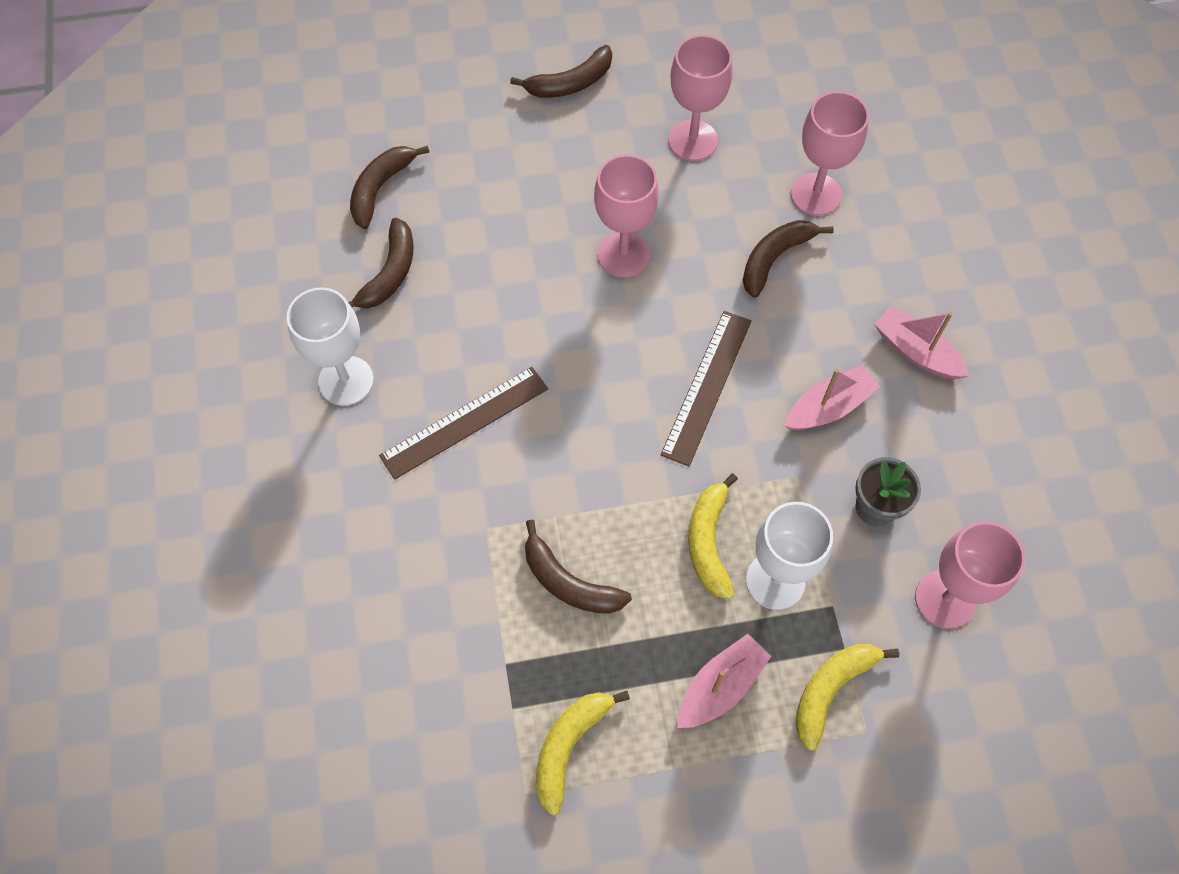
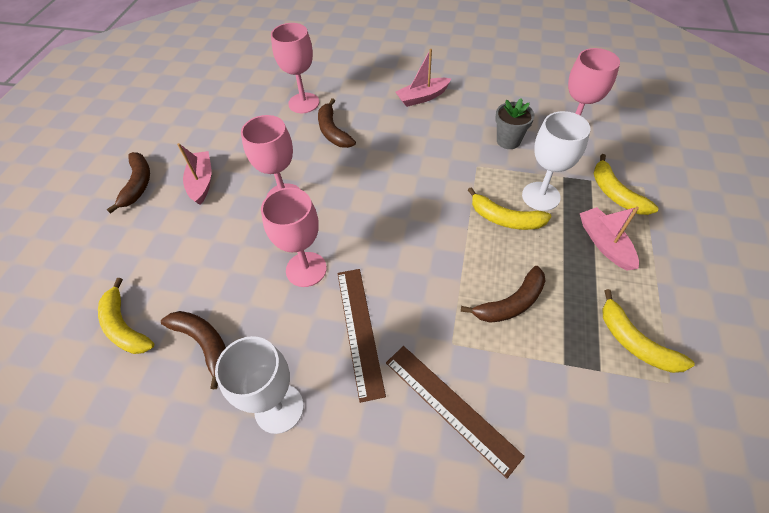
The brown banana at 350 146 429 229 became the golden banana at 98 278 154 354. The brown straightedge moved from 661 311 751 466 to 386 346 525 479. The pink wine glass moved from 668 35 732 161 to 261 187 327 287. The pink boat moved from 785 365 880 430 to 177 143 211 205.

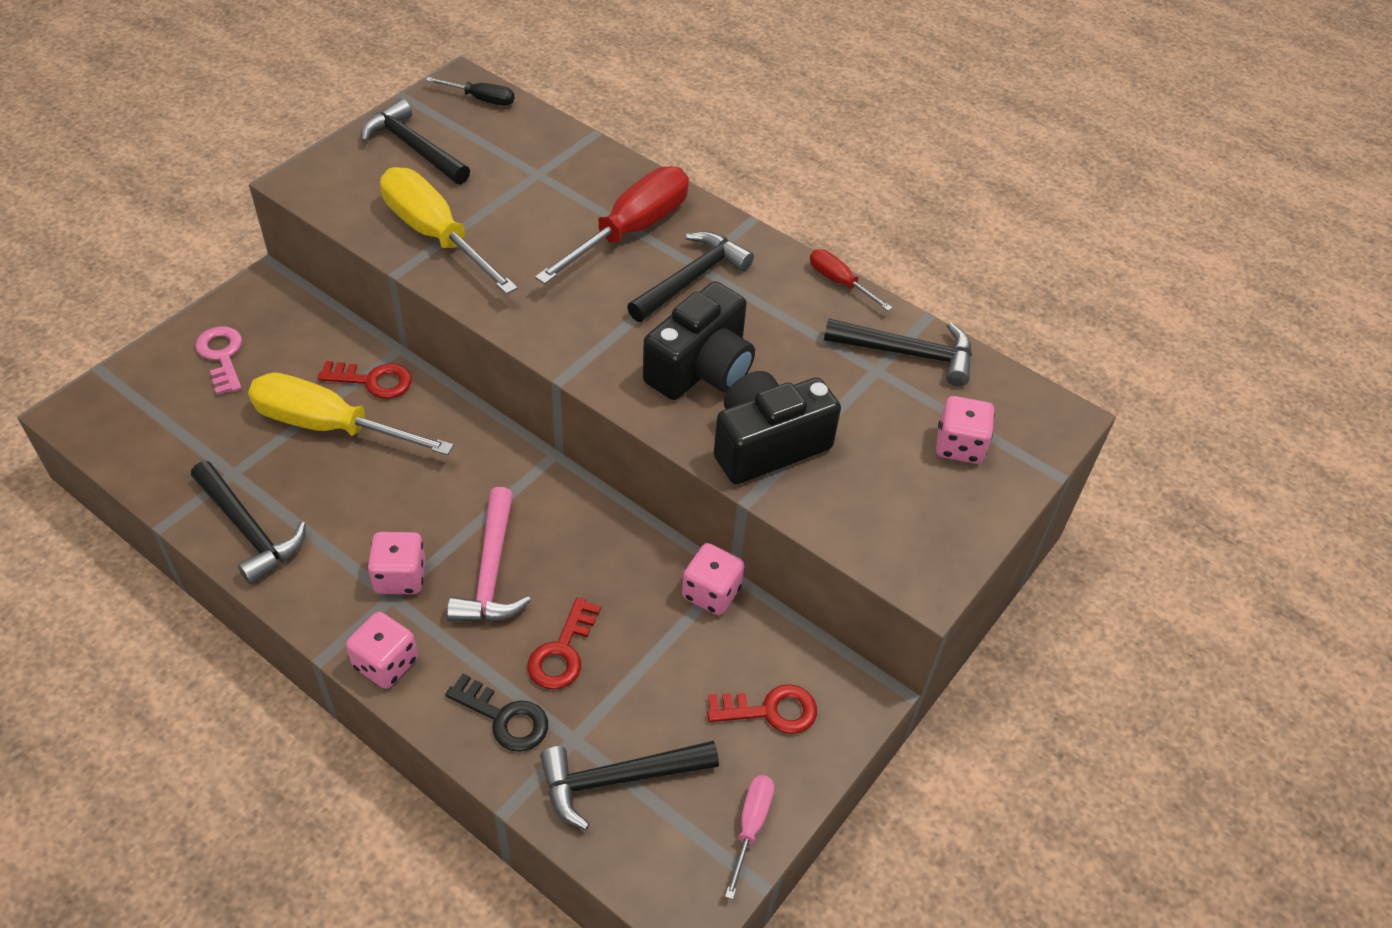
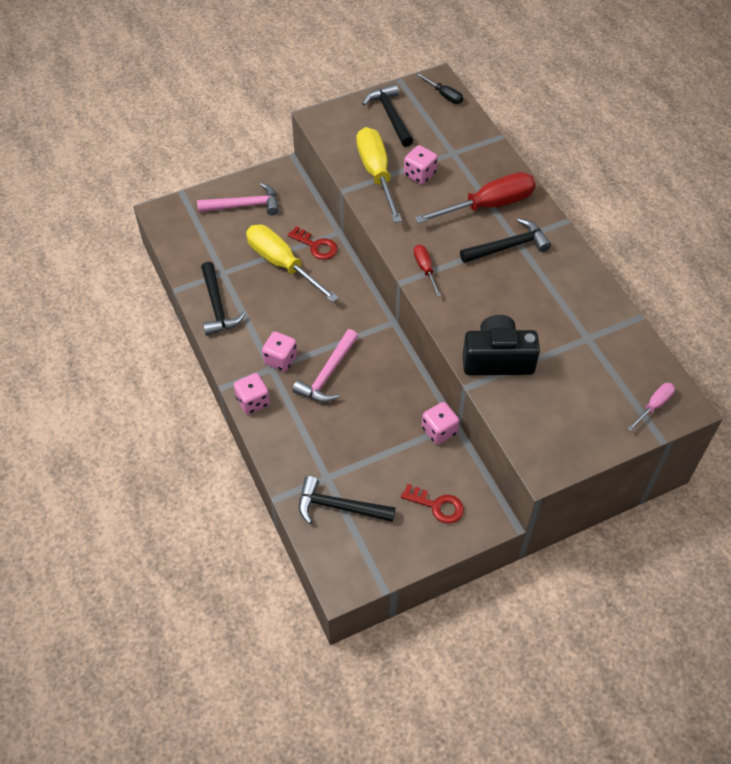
The pink key at 195 326 242 395 was replaced by the pink carpenter's hammer at 197 182 279 215. The ebony key at 445 673 548 752 disappeared. The scarlet key at 527 597 601 690 disappeared. The ebony compact camera at 643 281 755 400 disappeared. The pink screwdriver moved from 725 775 774 899 to 627 383 675 431. The scarlet screwdriver moved from 810 249 893 311 to 414 245 441 297. The ebony carpenter's hammer at 824 318 972 386 disappeared. The pink die moved from 936 396 995 464 to 404 145 438 185.

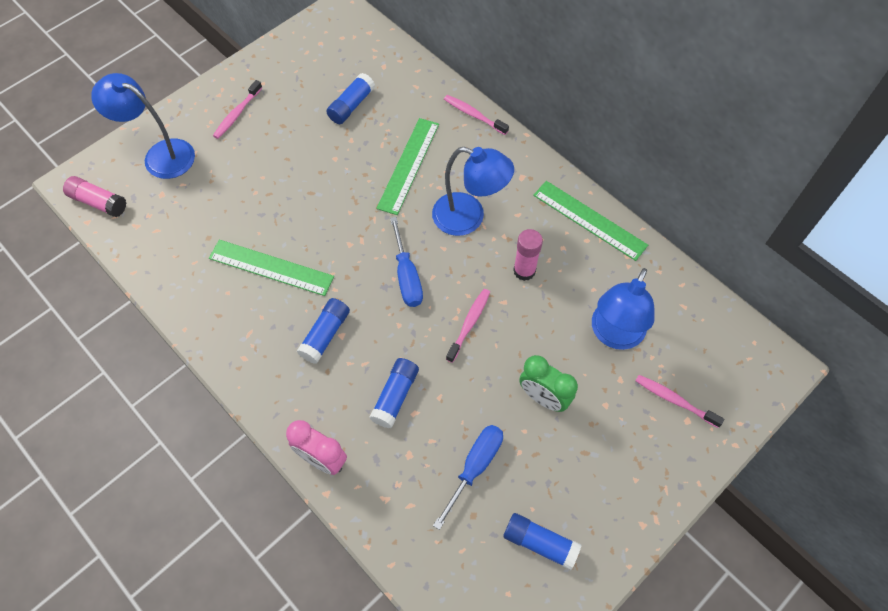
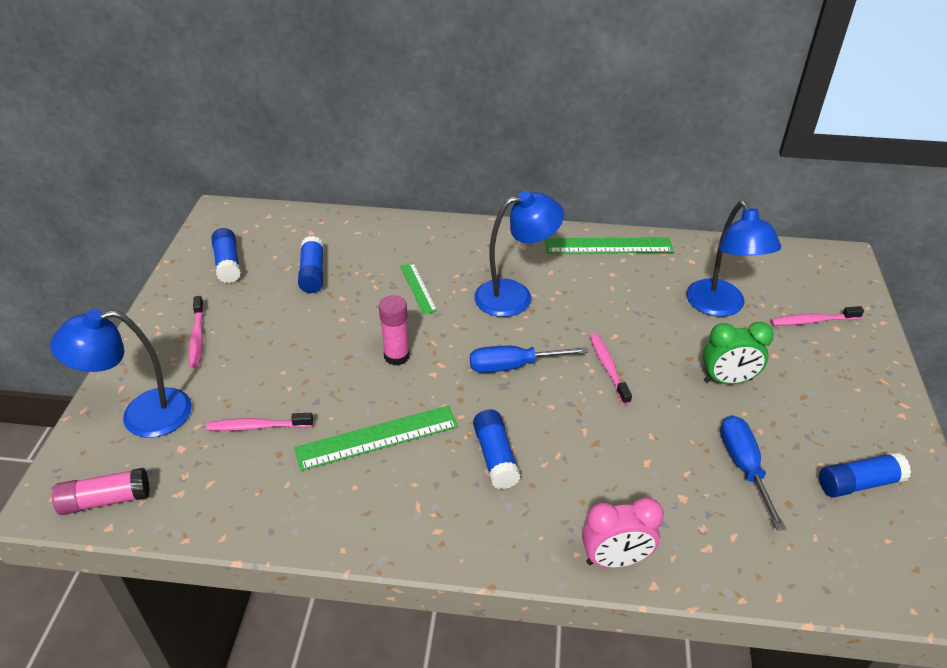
The cobalt glue stick moved from 369 358 419 428 to 211 228 241 283. The emerald straightedge at 376 118 439 215 changed to 0.59 times the size. The cobalt screwdriver at 390 217 423 307 turned 135 degrees clockwise. The pink toothbrush moved from 444 95 509 135 to 206 413 313 431. The pink glue stick moved from 513 229 543 281 to 379 295 410 365.

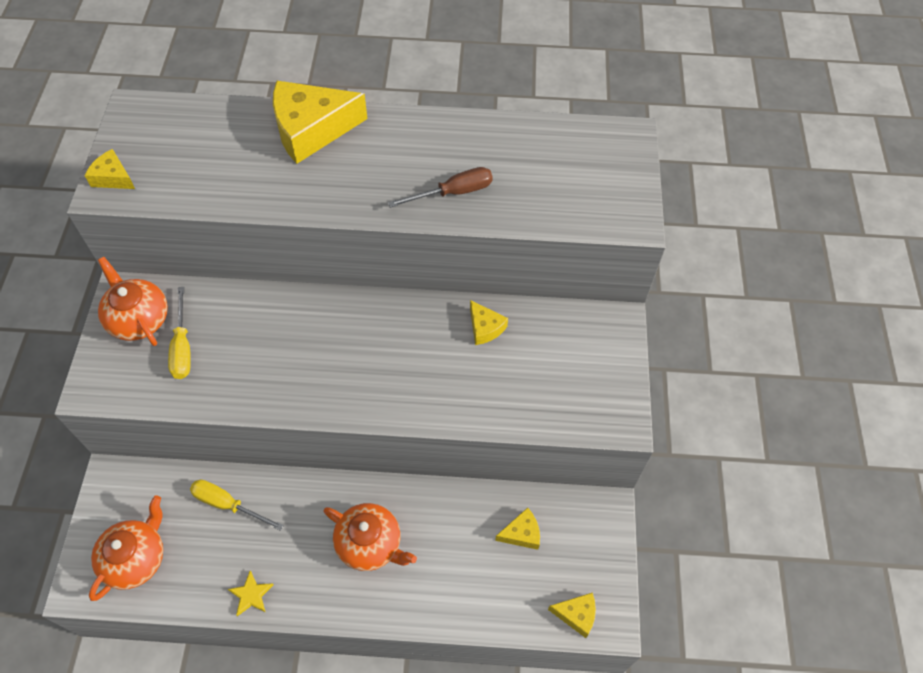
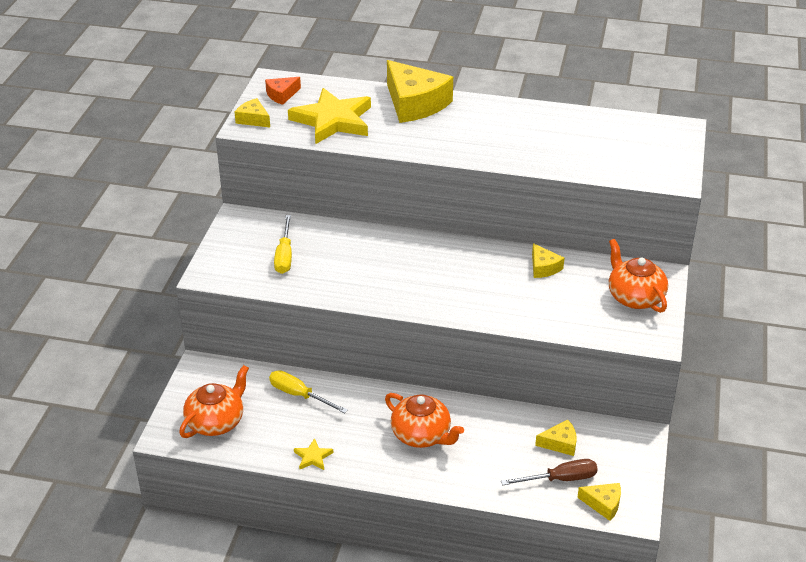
The orange tea pot moved from 98 257 168 346 to 609 239 668 313. The golden cheese wedge at 273 81 367 164 turned 120 degrees counterclockwise. The brown screwdriver moved from 388 167 493 208 to 501 459 598 486. The orange cheese wedge at 265 77 301 105 appeared. The golden five-pointed star at 288 88 371 144 appeared.

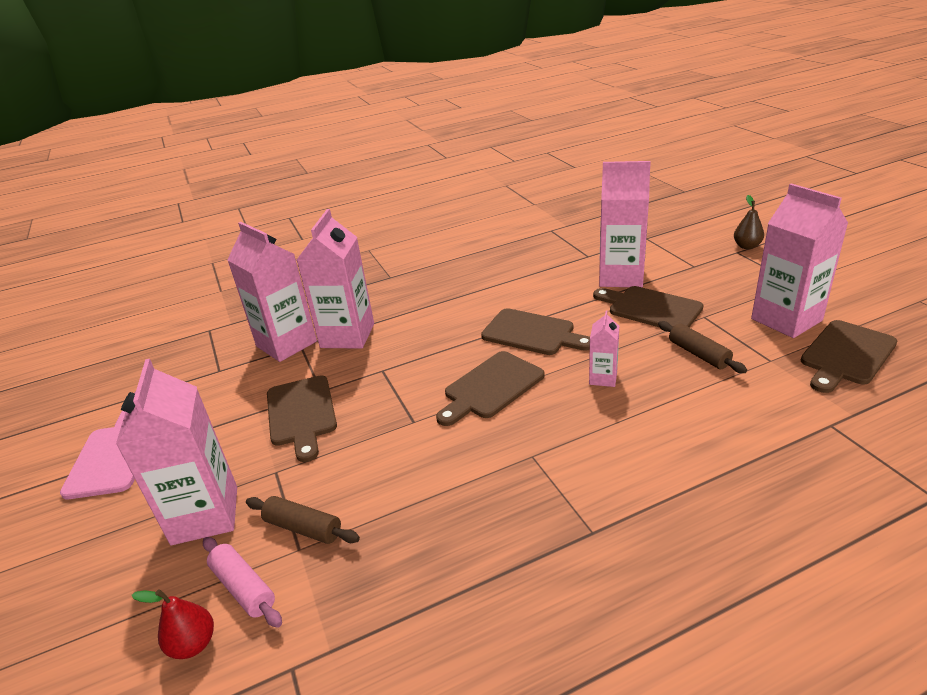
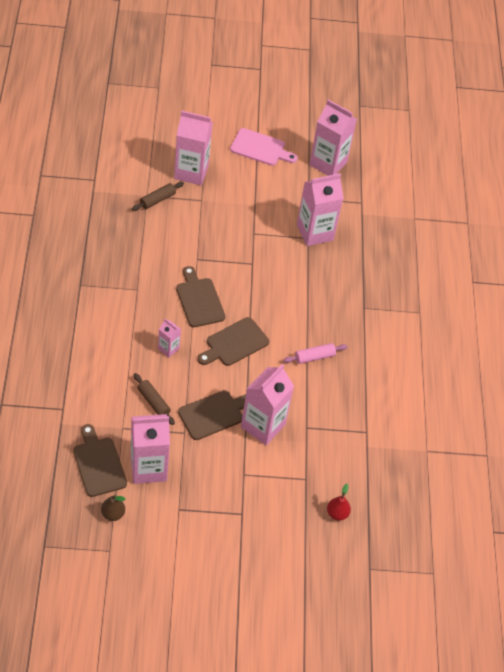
The scarlet toy pear moved from 132 589 214 659 to 327 484 351 521. The pink rolling pin moved from 203 537 282 628 to 283 343 347 364. The brown cutting board at 267 376 337 462 disappeared. The pink milk carton moved from 297 209 374 349 to 309 100 357 176. The brown rolling pin at 658 321 747 373 turned 60 degrees clockwise. The brown toy pear moved from 734 195 764 249 to 101 494 126 521.

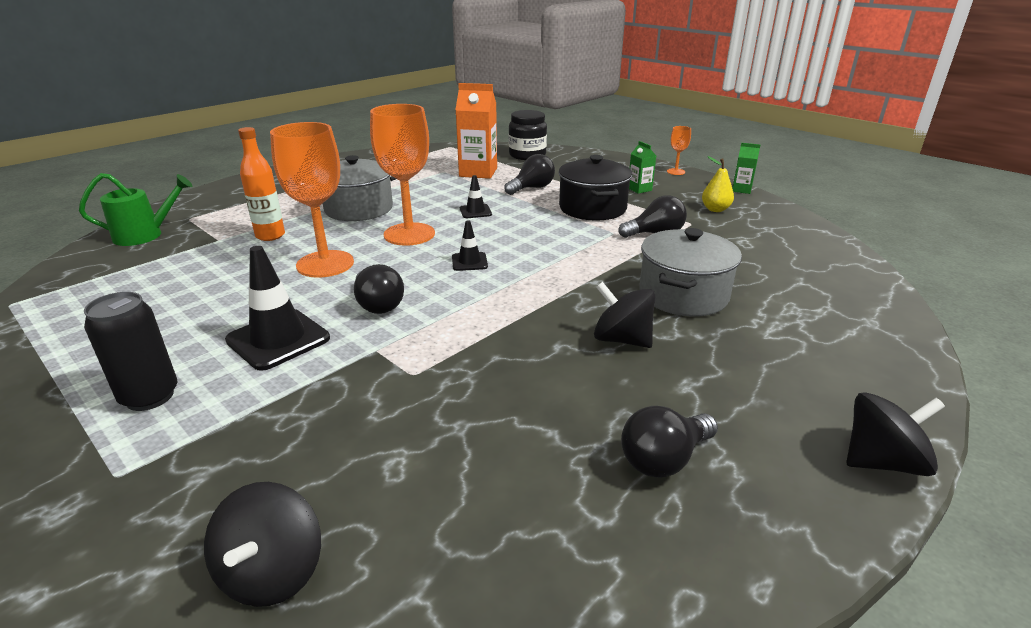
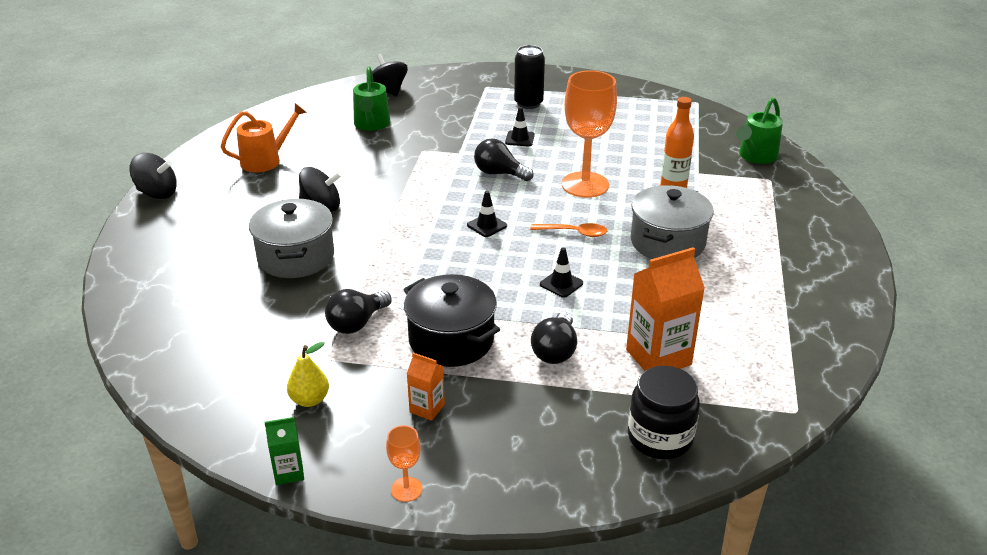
The ebony road cone at 225 246 330 371 changed to 0.54 times the size. The orange wine glass at 370 104 435 246 was replaced by the orange spoon at 530 223 607 237. The ebony lightbulb at 621 406 718 478 was replaced by the orange watering can at 220 103 307 173. The emerald milk carton at 629 141 656 194 became the orange milk carton at 407 353 445 421. The ebony spinning top at 847 392 945 476 turned 120 degrees counterclockwise. The emerald watering can at 353 67 391 131 appeared.

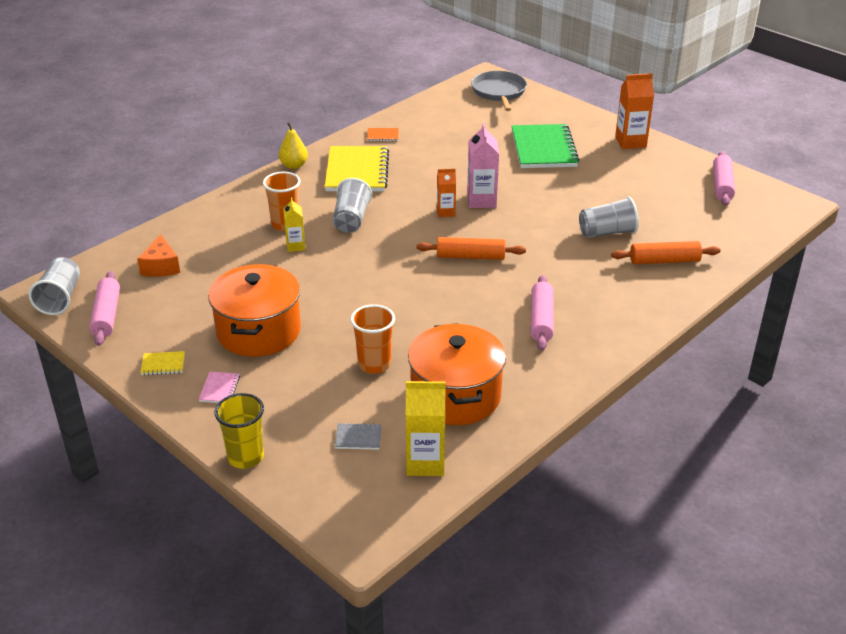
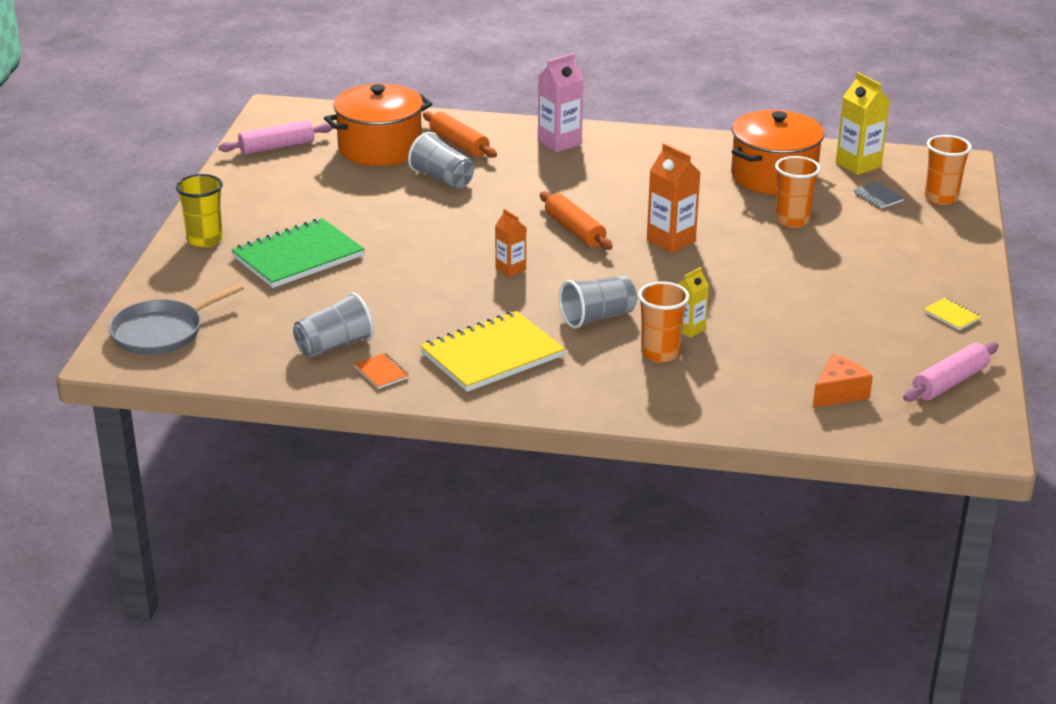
The ash-grey cup moved from 28 257 80 315 to 293 292 374 358. The pink notepad at 198 372 240 403 disappeared. The orange cooking pot moved from 208 264 301 357 to 324 84 432 166. The golden cup moved from 214 393 264 469 to 176 174 223 247. The golden toy pear at 279 122 308 169 disappeared. The pink milk carton moved from 467 123 499 208 to 538 53 584 152. The pink rolling pin at 531 275 553 351 disappeared. The orange milk carton moved from 615 73 654 149 to 647 143 701 253. The orange cup at 925 135 972 205 appeared.

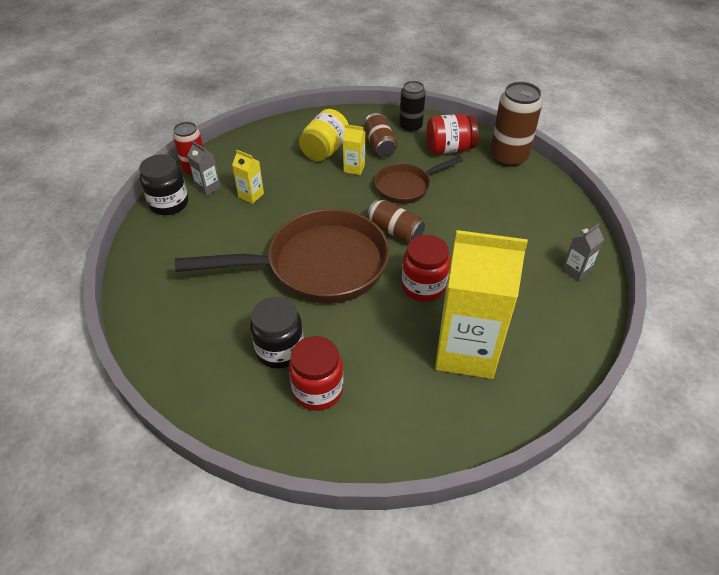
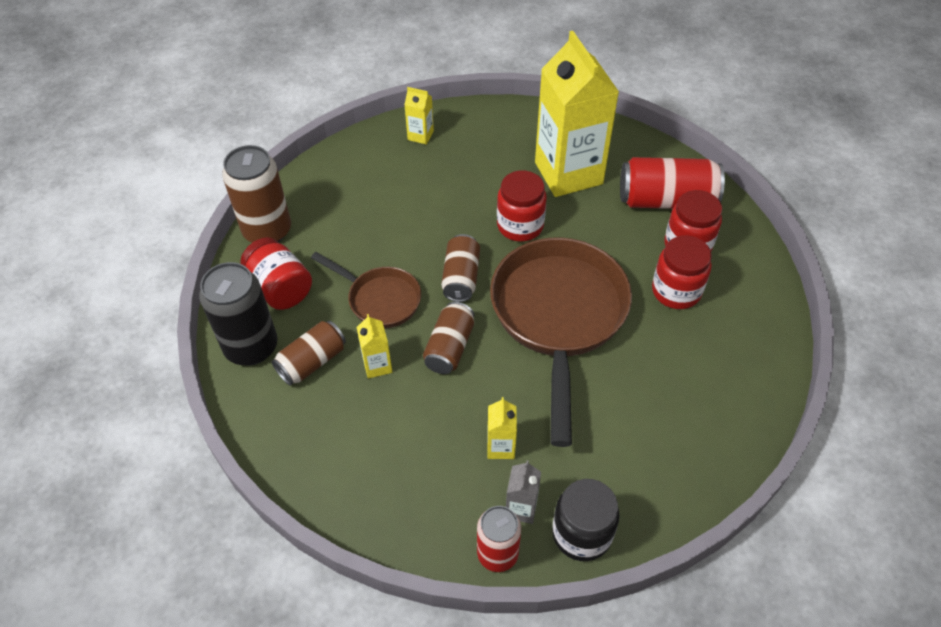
The brown pan at 175 209 390 304 turned 45 degrees clockwise. The ebony preserve jar at 250 297 304 369 became the scarlet preserve jar at 652 235 712 309. The golden preserve jar at 299 109 349 161 disappeared. The ebony can at 399 81 426 132 changed to 1.56 times the size. The ash-grey milk carton at 562 223 604 282 became the golden milk carton at 404 87 434 144. The brown can at 423 302 474 374 appeared. The scarlet can at 620 157 725 209 appeared.

